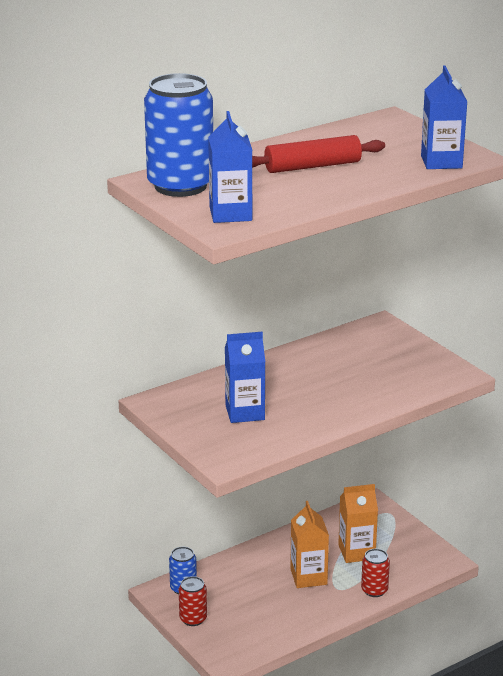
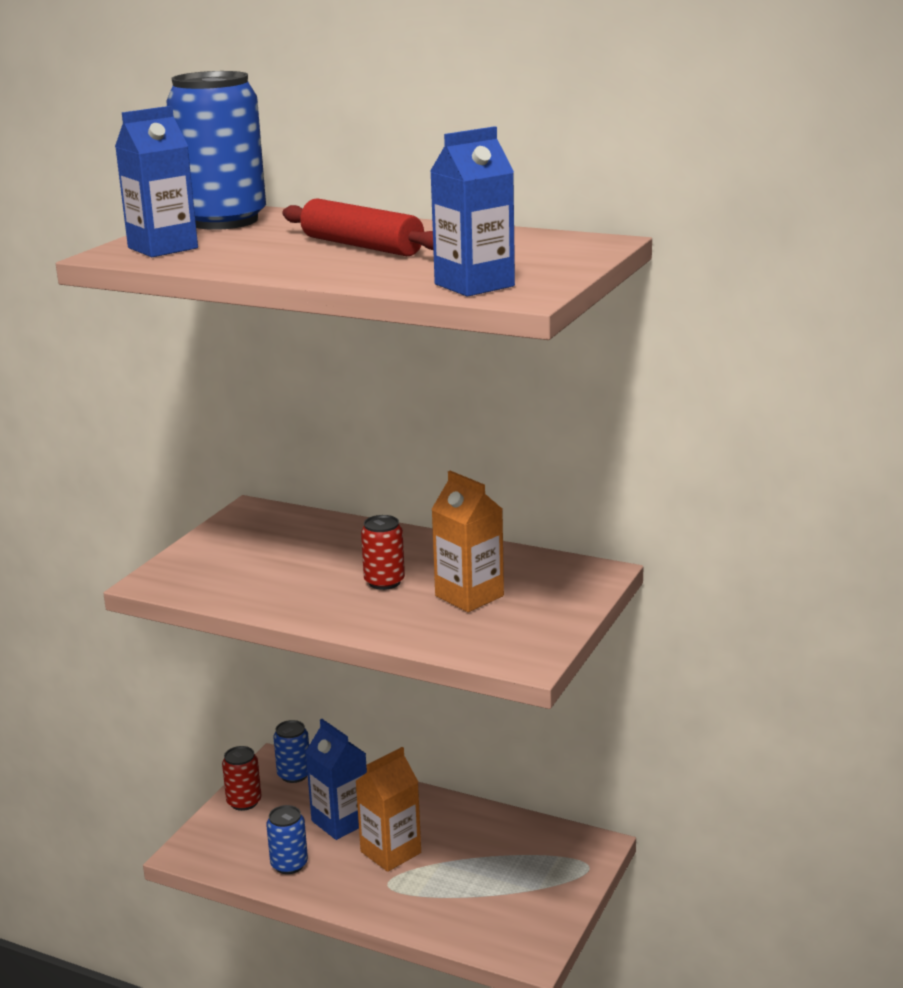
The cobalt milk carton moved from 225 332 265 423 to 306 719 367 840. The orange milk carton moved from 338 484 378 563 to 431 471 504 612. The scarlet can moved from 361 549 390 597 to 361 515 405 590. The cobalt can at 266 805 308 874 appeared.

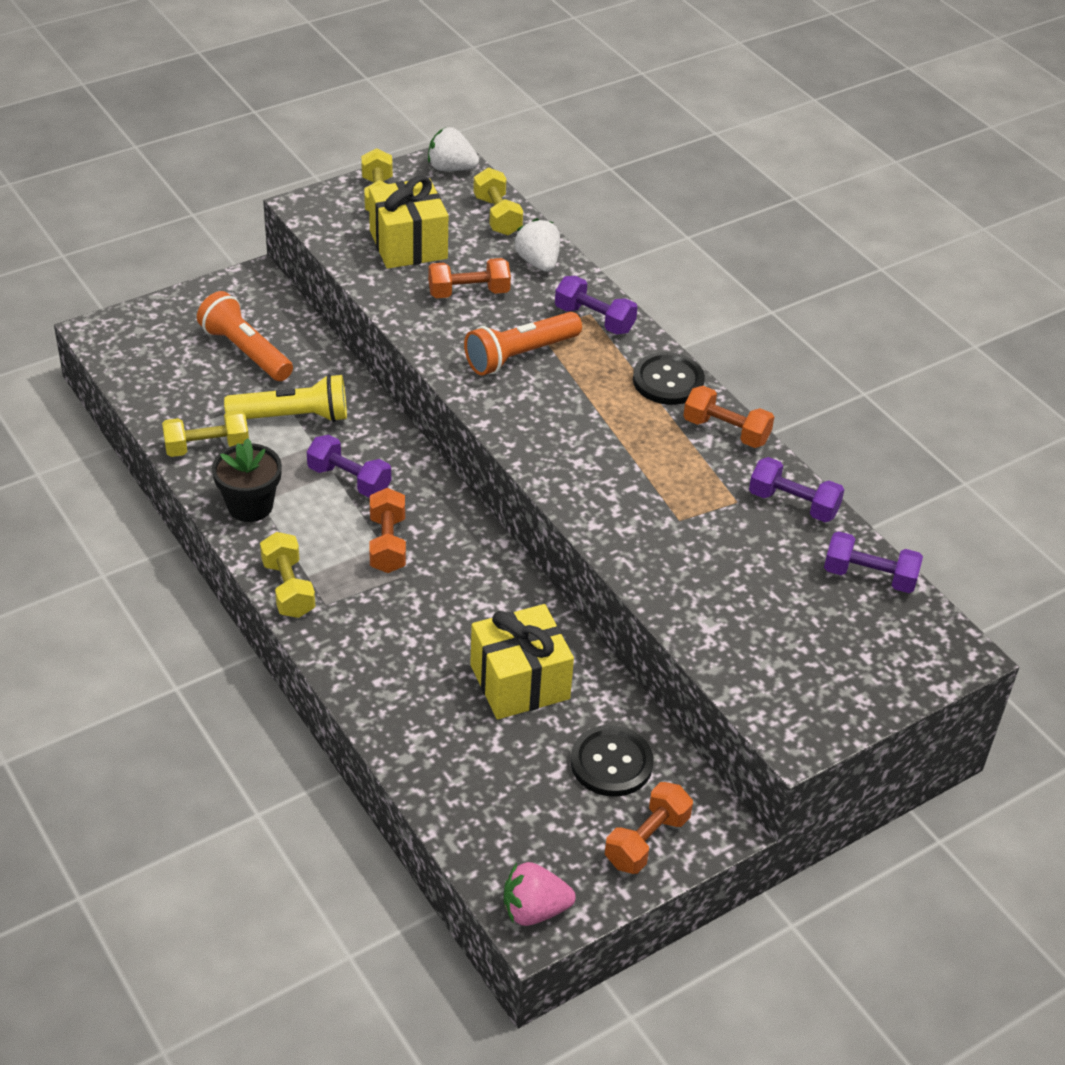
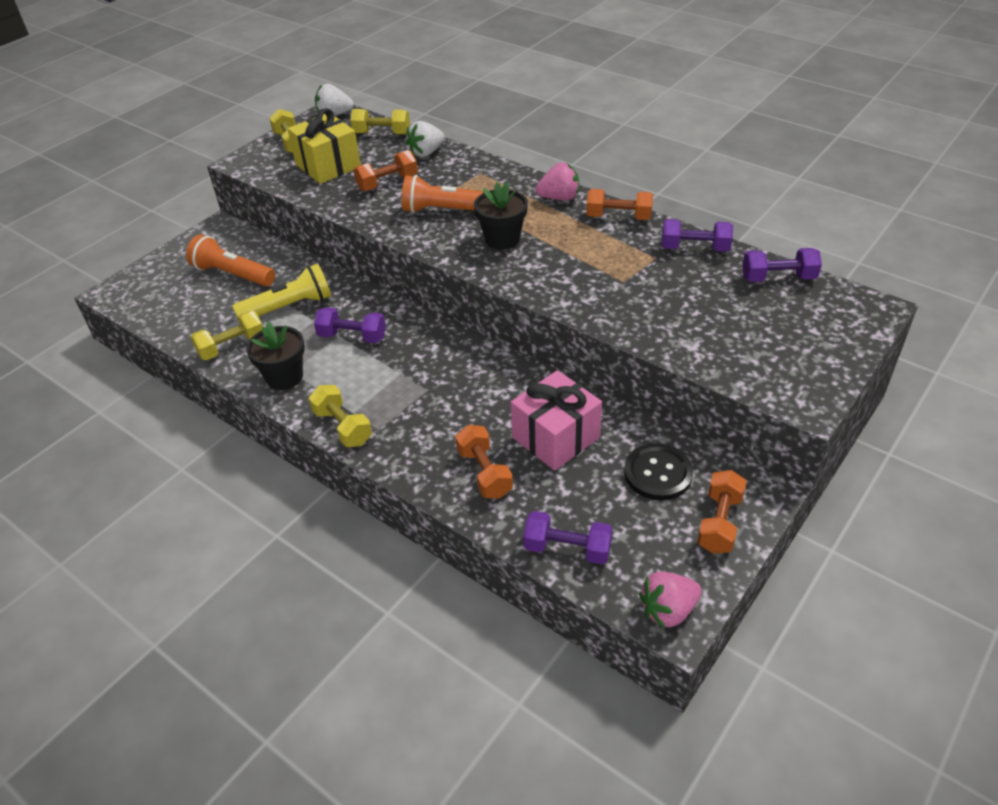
The orange free weight moved from 369 488 406 573 to 455 425 513 499. The orange flashlight at 464 312 582 376 turned 60 degrees clockwise. The golden present at 470 604 574 719 became the pink present at 511 370 602 471. The golden free weight at 473 168 523 236 turned 45 degrees counterclockwise. The pure white toy strawberry at 514 218 560 272 turned 90 degrees counterclockwise. The violet free weight moved from 555 276 638 335 to 523 511 613 564. The ebony shirt button at 633 352 705 405 was replaced by the pink toy strawberry at 535 162 579 200. The ebony flower pot at 474 182 528 250 appeared.

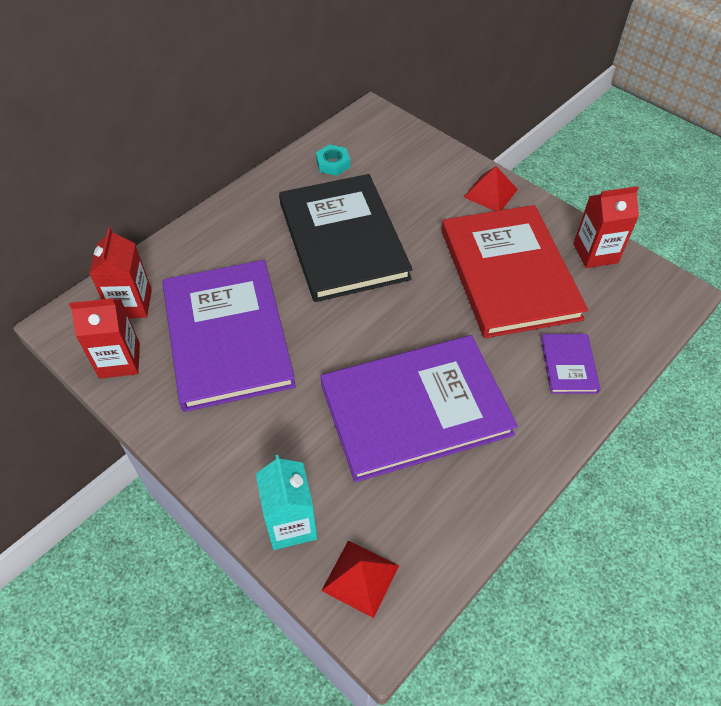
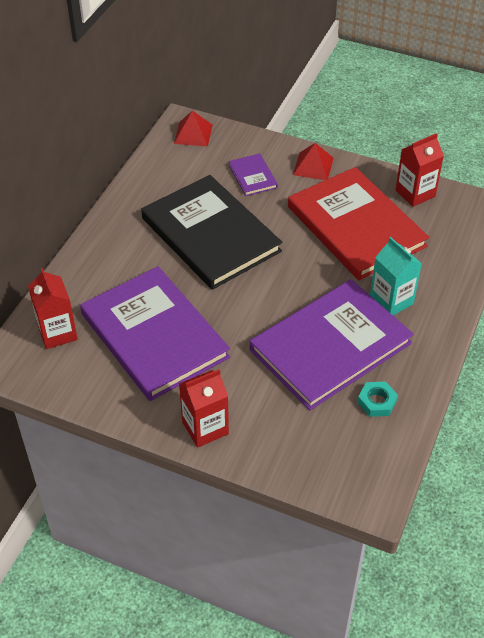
The scarlet milk carton moved from 69 298 140 378 to 179 369 229 448. The teal milk carton moved from 256 455 317 550 to 370 237 422 315. The teal nut moved from 316 145 350 176 to 357 381 398 417. The scarlet solid pyramid moved from 321 540 399 618 to 174 111 212 147. The violet book moved from 541 334 600 394 to 229 154 278 196.

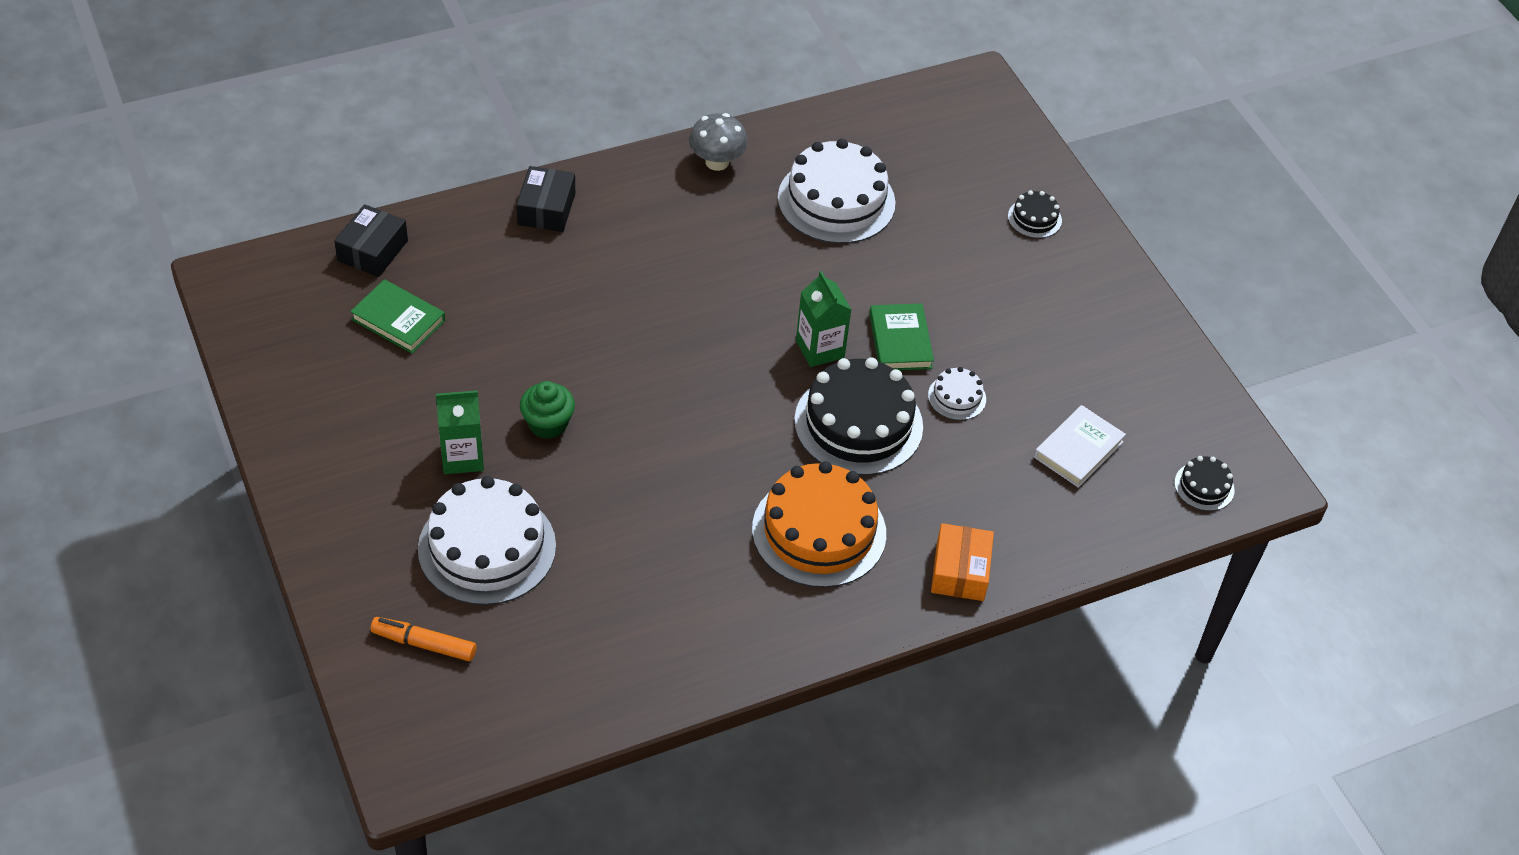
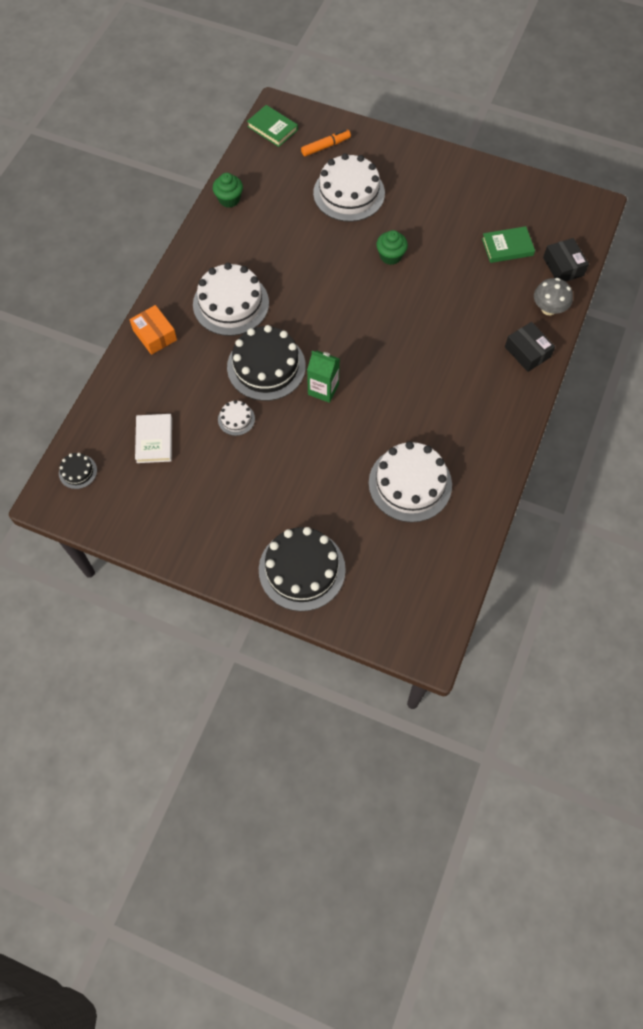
The emerald milk carton at 436 390 484 474 disappeared. The ash-grey fungus moved from 689 113 748 171 to 534 278 573 315. The orange layer cake at 752 461 886 588 became the pure white layer cake at 193 263 269 336. The emerald book moved from 869 303 934 370 to 247 105 298 147. The ebony layer cake at 1008 190 1062 238 changed to 2.17 times the size. The emerald muffin at 213 173 243 208 appeared.

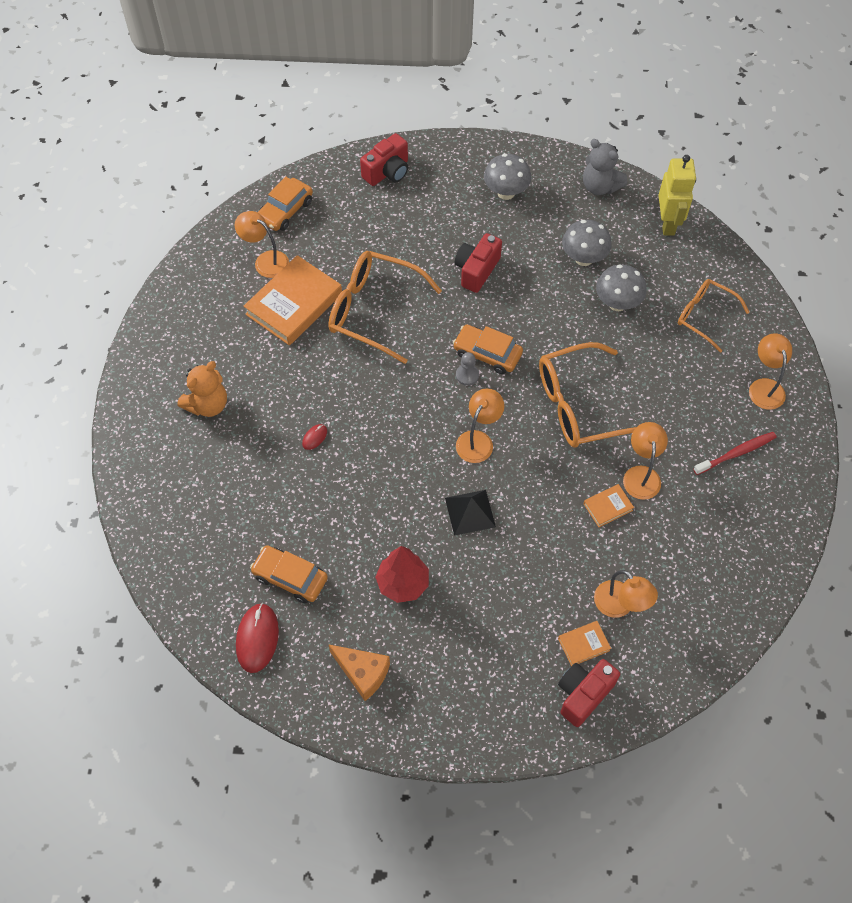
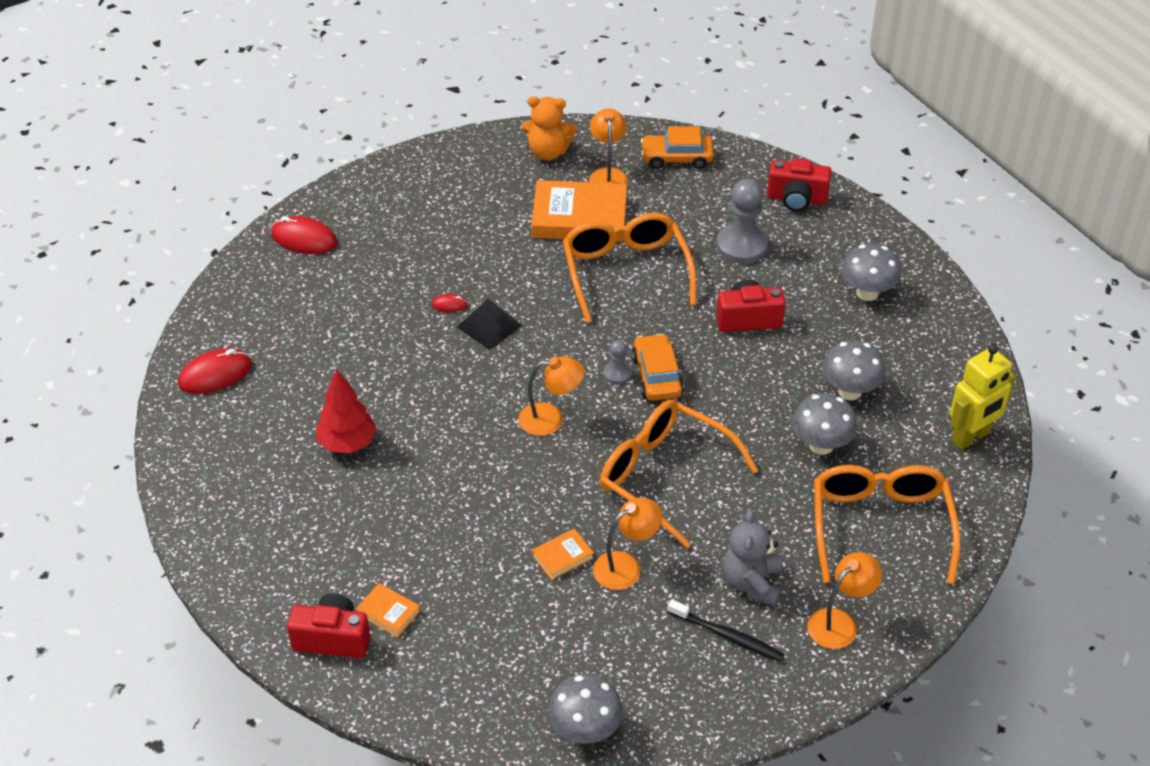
The orange teddy bear moved from 178 361 227 417 to 522 96 577 160. The orange automobile at 250 546 328 603 disappeared. The orange cheese wedge at 328 644 390 701 disappeared. The ebony solid pyramid moved from 445 490 496 536 to 457 299 523 350. The ash-grey teddy bear moved from 583 139 627 195 to 723 509 781 606. The orange book at 583 484 634 527 turned 60 degrees counterclockwise. The orange lamp at 594 570 658 618 disappeared. The orange glasses at 678 279 750 353 changed to 1.60 times the size. The scarlet toothbrush at 693 432 777 475 became the ebony toothbrush at 668 600 785 662. The scarlet computer mouse at 271 216 337 254 appeared. The ash-grey fungus at 548 674 623 744 appeared. The ash-grey game pawn at 716 179 768 264 appeared.

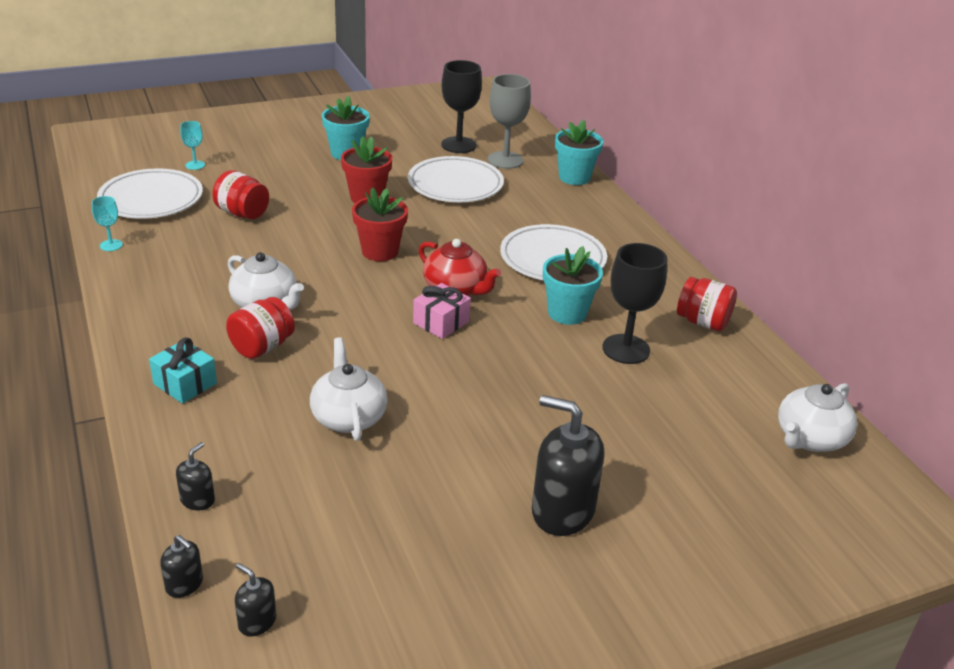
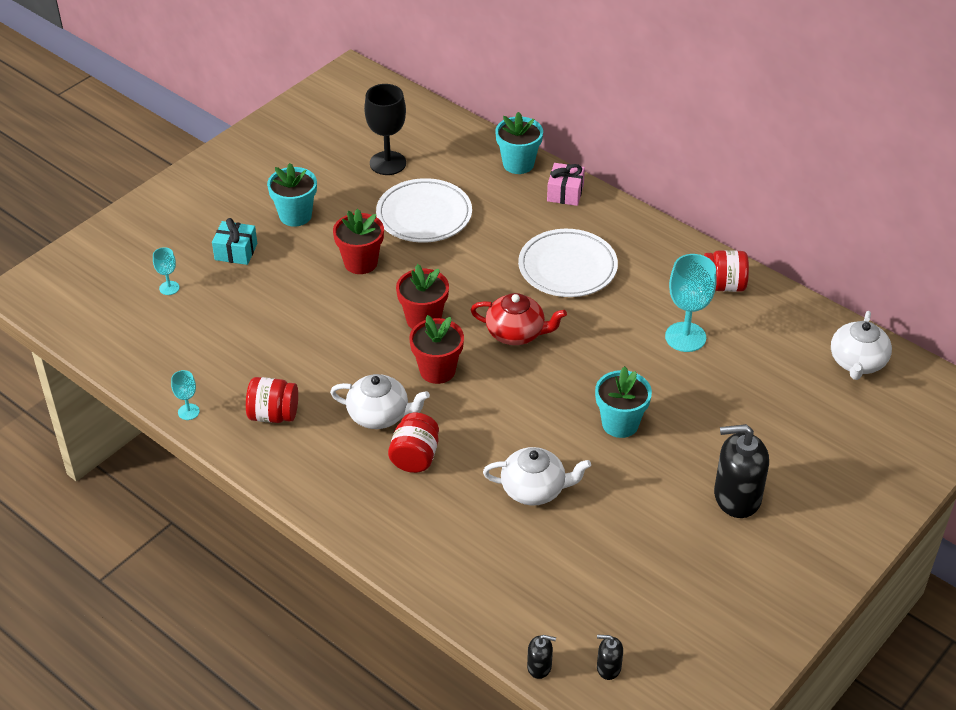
The pure white plate at 97 168 203 219 disappeared. The teal present moved from 149 338 217 404 to 212 218 257 265. The ebony soap pump at 176 442 215 510 disappeared. The scarlet preserve jar moved from 212 170 269 219 to 246 377 298 423. The pure white tea pot at 310 337 387 441 turned 135 degrees clockwise. The pink present moved from 413 283 471 339 to 547 163 585 206. The ash-grey wine glass at 488 74 531 169 disappeared. The teal flower pot moved from 543 246 603 325 to 595 366 652 438. The ebony wine glass at 602 243 667 364 became the teal wine glass at 665 254 717 352. The scarlet flower pot at 409 315 464 384 appeared.

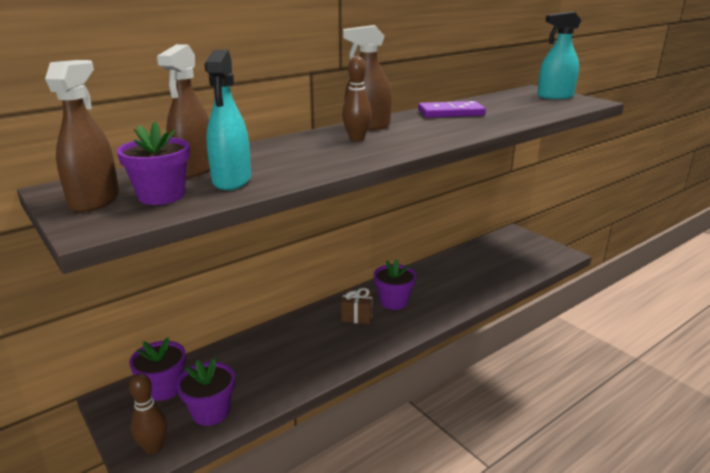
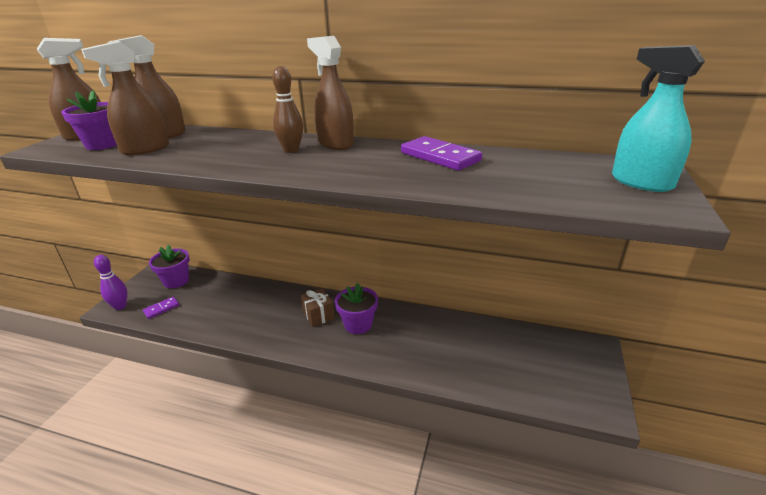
The brown bowling pin at 129 373 167 454 became the violet bowling pin at 94 255 127 310. The violet flower pot at 177 358 235 426 was replaced by the violet domino piece at 143 297 179 319. The teal sprayer at 204 50 251 190 became the brown sprayer at 81 41 169 155.

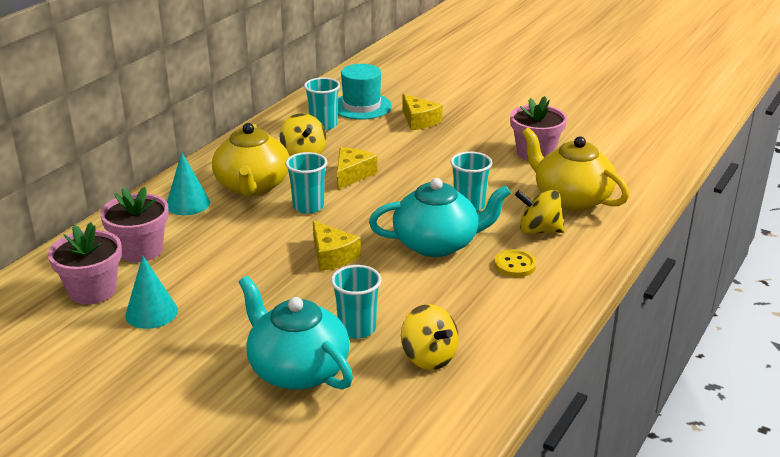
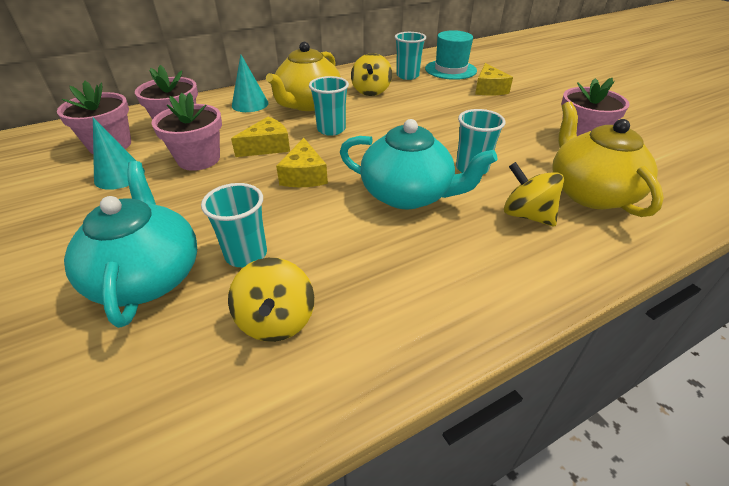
The golden cheese wedge moved from 337 147 377 190 to 231 117 290 157. The golden shirt button at 494 249 536 277 disappeared. The pink flower pot at 151 92 222 171 appeared.

